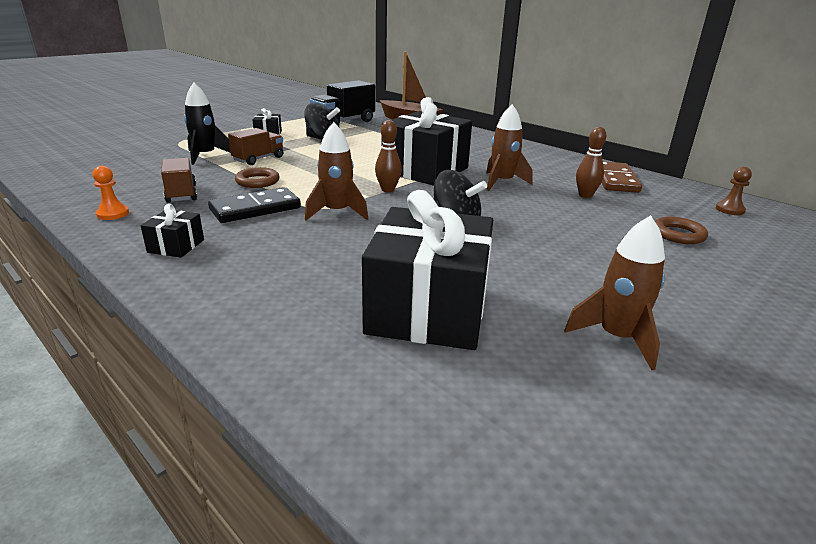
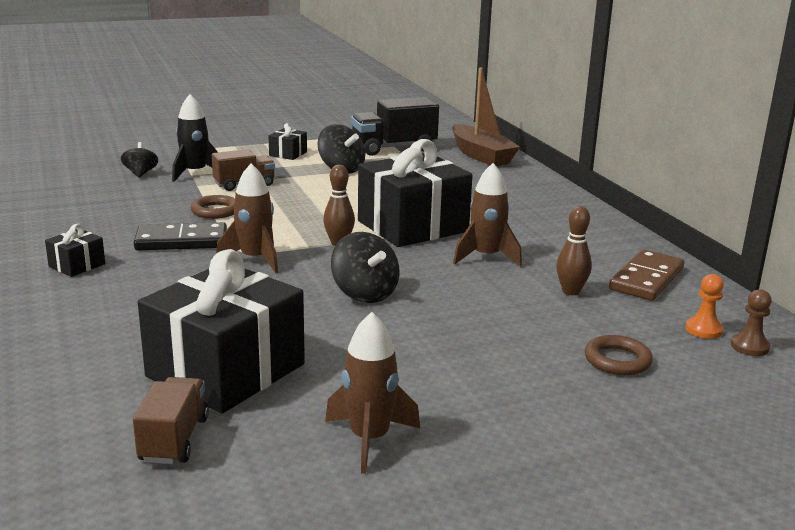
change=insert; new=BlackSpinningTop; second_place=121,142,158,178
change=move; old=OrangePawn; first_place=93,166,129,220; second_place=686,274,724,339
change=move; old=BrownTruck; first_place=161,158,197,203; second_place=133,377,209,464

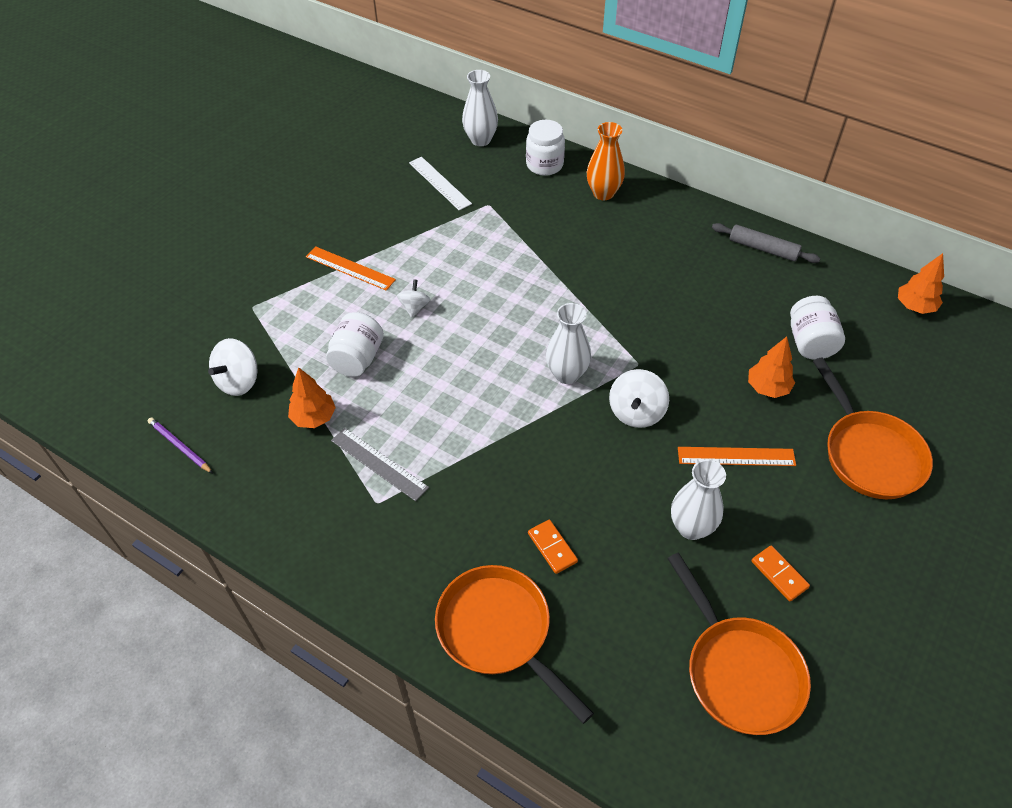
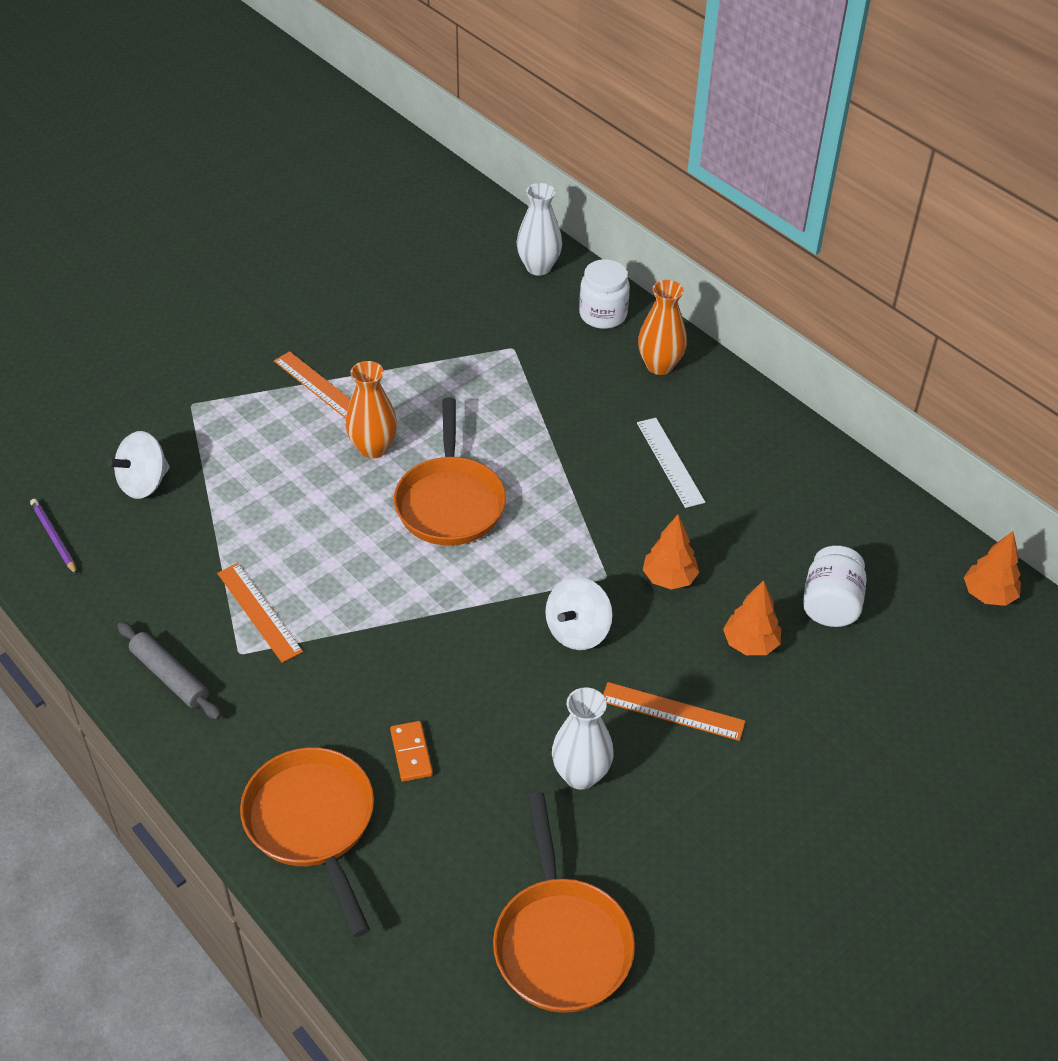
change=delete; old=WhiteJar; first_place=326,312,384,377
change=delete; old=WhiteVase; first_place=546,303,591,384
change=delete; old=OrangeDomino; first_place=751,546,810,601
change=move; old=OrangeTree; first_place=288,367,336,428; second_place=643,515,699,590
change=move; old=WhiteRuler; first_place=409,157,472,210; second_place=637,418,705,508
change=move; old=GreyRollingPin; first_place=712,223,821,263; second_place=118,622,221,720
change=move; old=OrangePan; first_place=813,357,933,499; second_place=394,398,506,546
change=replace; old=WhiteSpinningTop; new=OrangeVase; first_place=397,280,430,318; second_place=346,361,397,459
change=recolor; old=GreyRuler; new=OrangeRuler; first_place=331,428,429,501; second_place=217,563,303,663

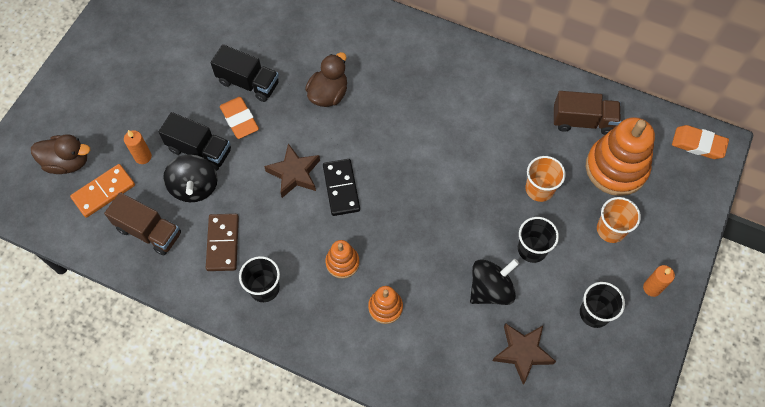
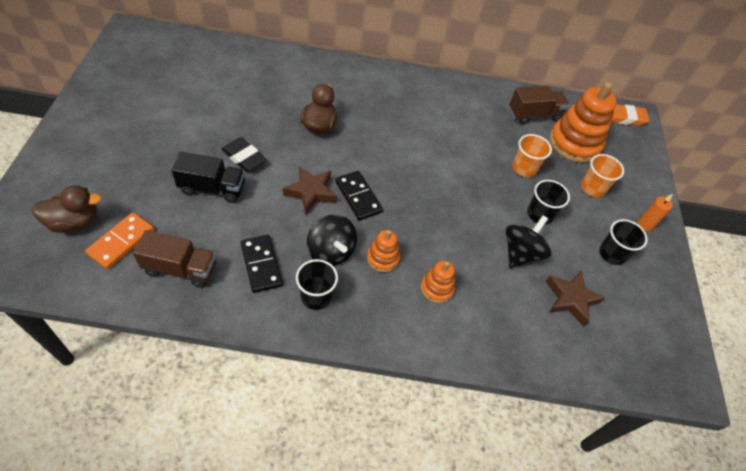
change=delete; old=OrangeCandle; first_place=124,130,152,164
change=delete; old=BlackTruck; first_place=210,44,279,102
change=move; old=BlackSpinningTop; first_place=163,154,218,202; second_place=307,215,357,266
change=recolor; old=BrownDomino; new=BlackDomino; first_place=206,214,239,271; second_place=240,234,283,293
change=recolor; old=OrangeEraser; new=BlackEraser; first_place=220,97,259,139; second_place=221,137,267,172

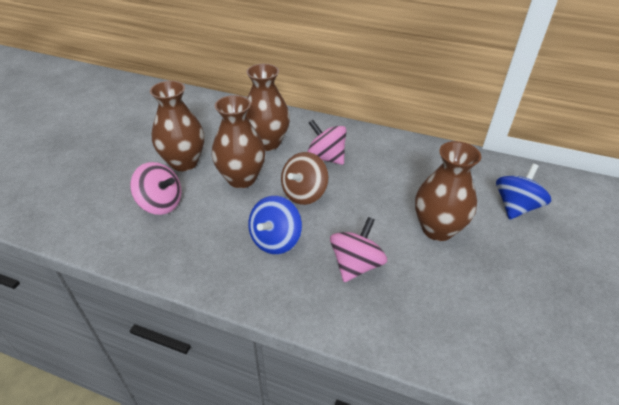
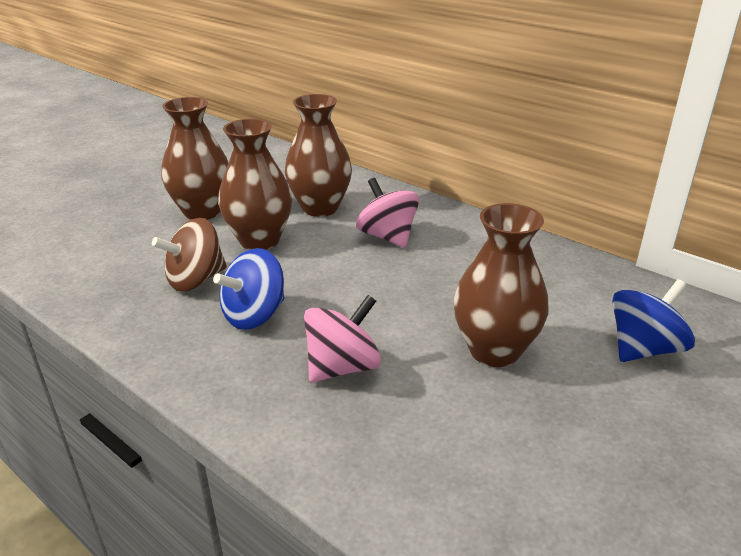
change=delete; old=PinkSpinningTop; first_place=130,162,181,215
change=move; old=BrownSpinningTop; first_place=281,152,328,205; second_place=152,218,227,292

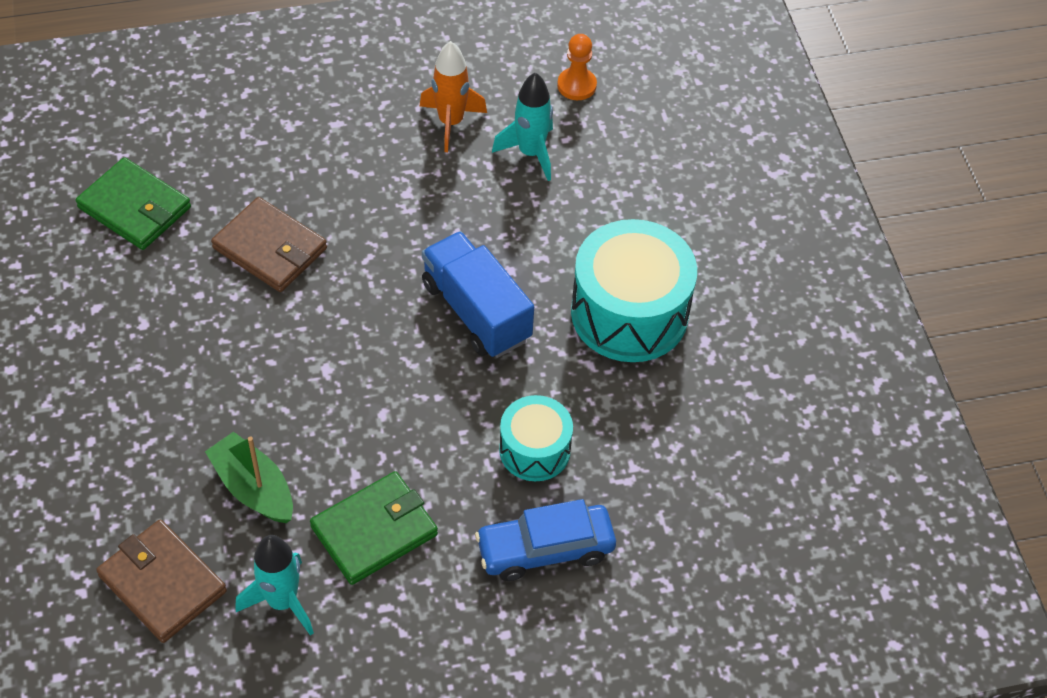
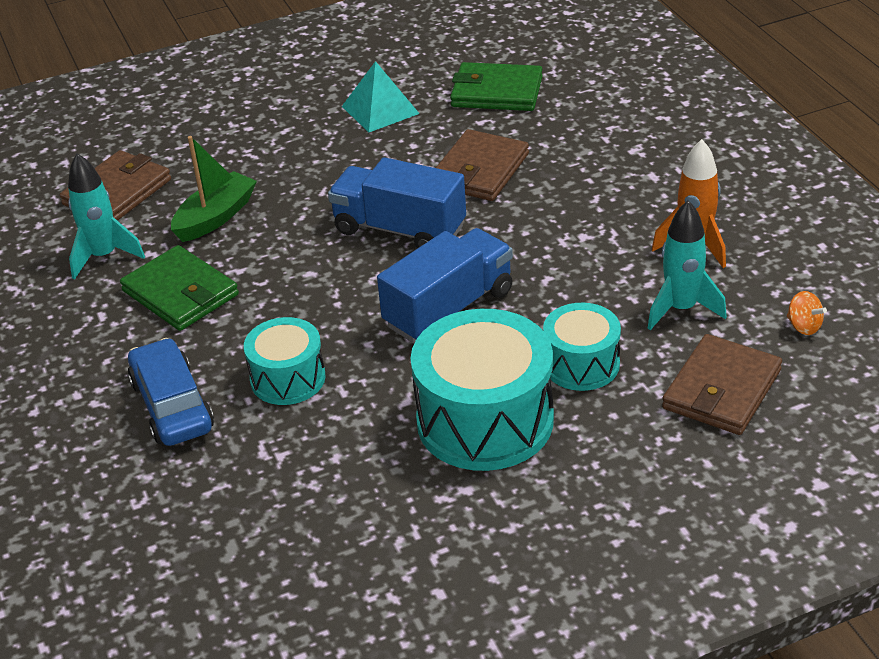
change=insert; new=BlueTruck; second_place=328,157,466,249
change=insert; new=TurquoisePyramid; second_place=342,61,420,132
change=insert; new=TurquoiseDrum; second_place=543,303,621,391
change=insert; new=BrownWallet; second_place=662,334,782,435
change=replace; old=OrangePawn; new=OrangeSpinningTop; first_place=557,34,597,100; second_place=787,291,827,335
change=rotate; old=GreenWallet; first_place=76,157,191,250; second_place=450,62,543,111; degrees=75

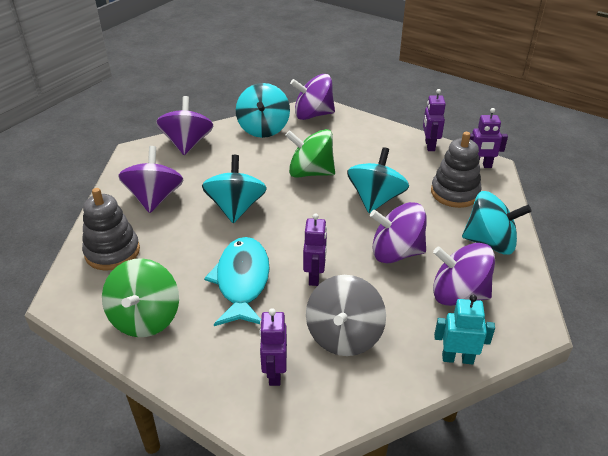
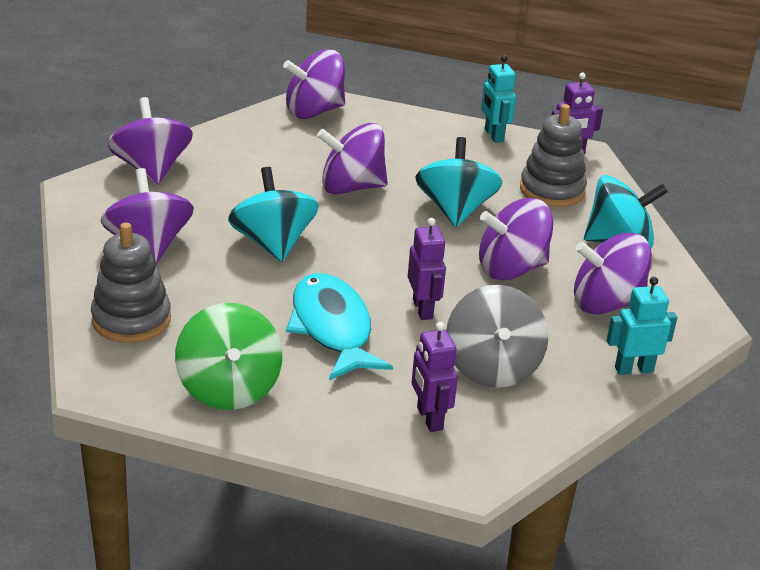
change=delete; old=TurquoiseSpinningTop; first_place=236,83,290,138
change=recolor; old=GreenSpinningTop; new=PurpleSpinningTop; first_place=285,129,335,178; second_place=317,123,388,195
change=recolor; old=PurpleRobot; new=TurquoiseRobot; first_place=423,89,446,151; second_place=481,55,516,143

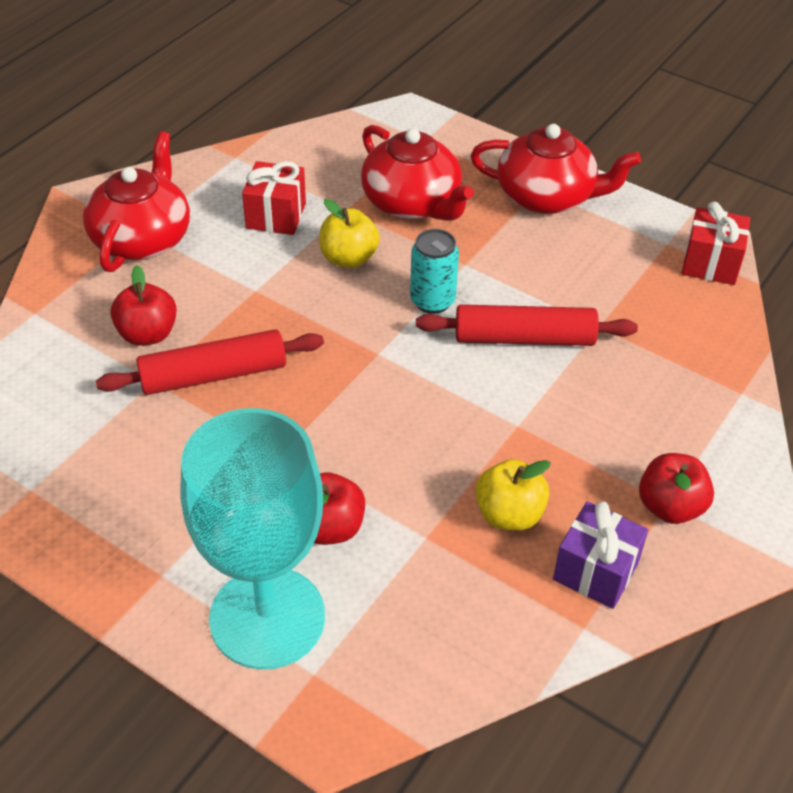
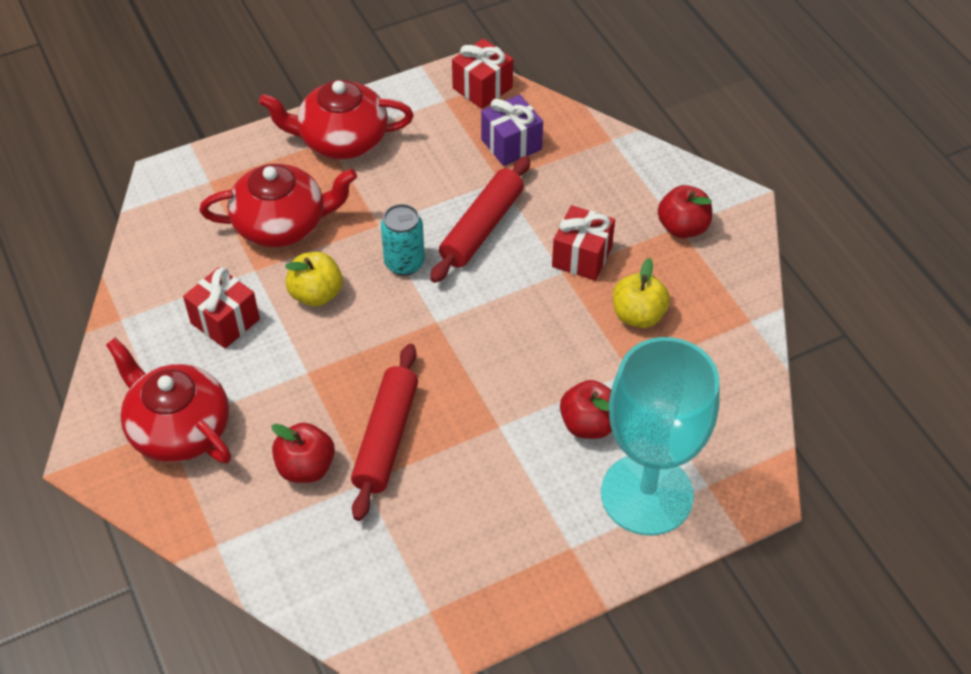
change=insert; new=RedGift; second_place=552,205,615,281
change=move; old=PurpleGift; first_place=553,501,648,609; second_place=481,95,543,166
change=rotate; old=RedTeapot; first_place=471,124,641,214; second_place=259,80,414,159; degrees=-135

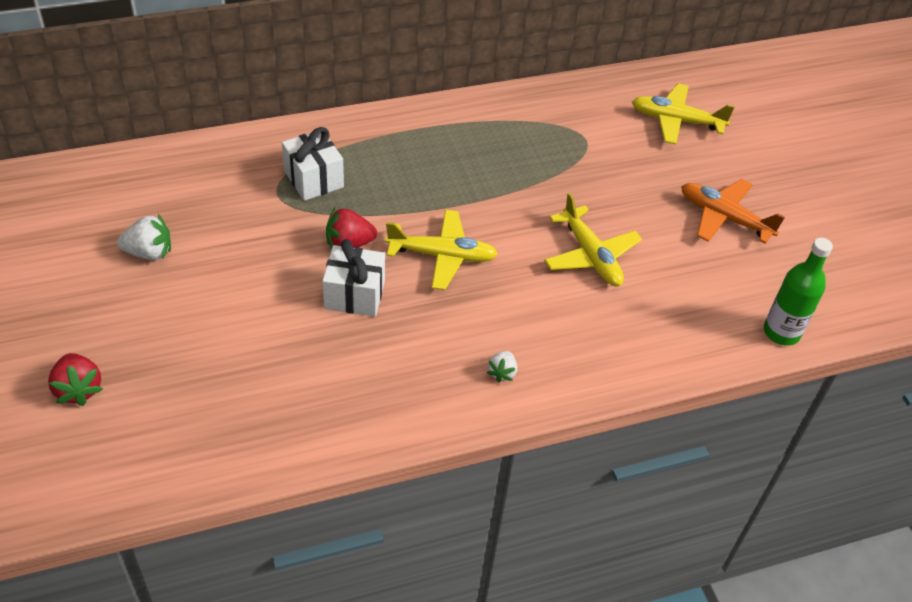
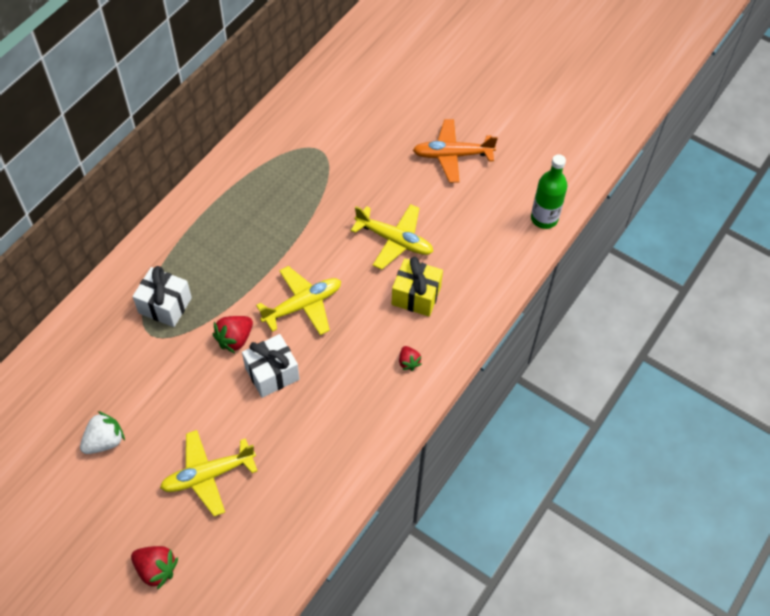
change=insert; new=YellowGift; second_place=392,257,443,317
change=move; old=YellowPlane; first_place=632,83,735,144; second_place=160,430,257,516
change=recolor; old=WhiteStrawberry; new=RedStrawberry; first_place=487,351,517,383; second_place=399,346,421,371

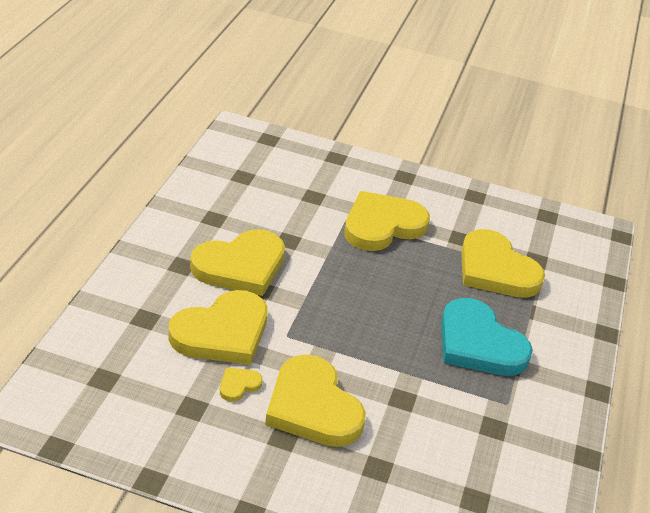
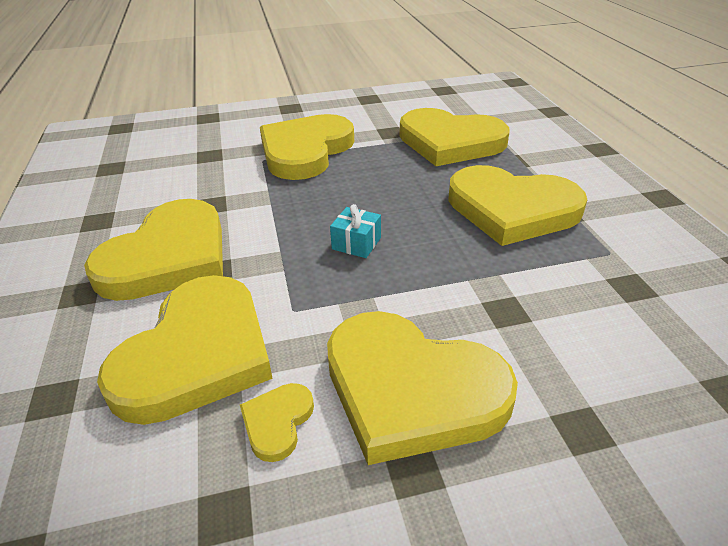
change=insert; new=TurquoiseGift; second_place=330,204,381,258
change=recolor; old=TurquoiseHeart; new=YellowHeart; first_place=441,298,533,376; second_place=448,165,587,246

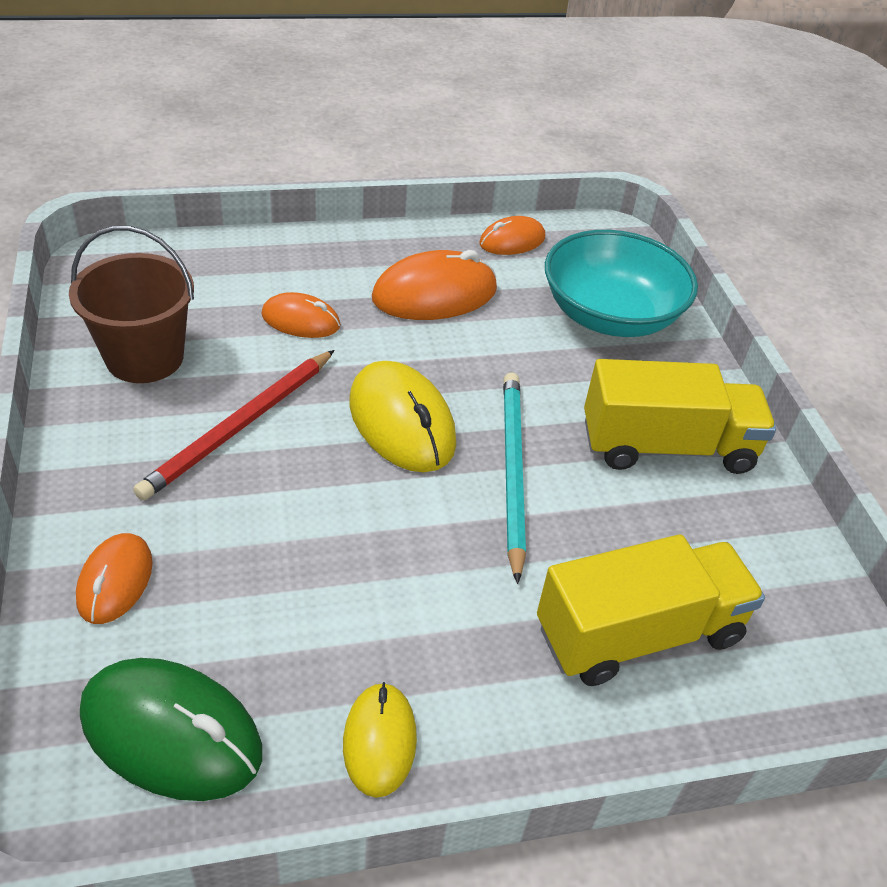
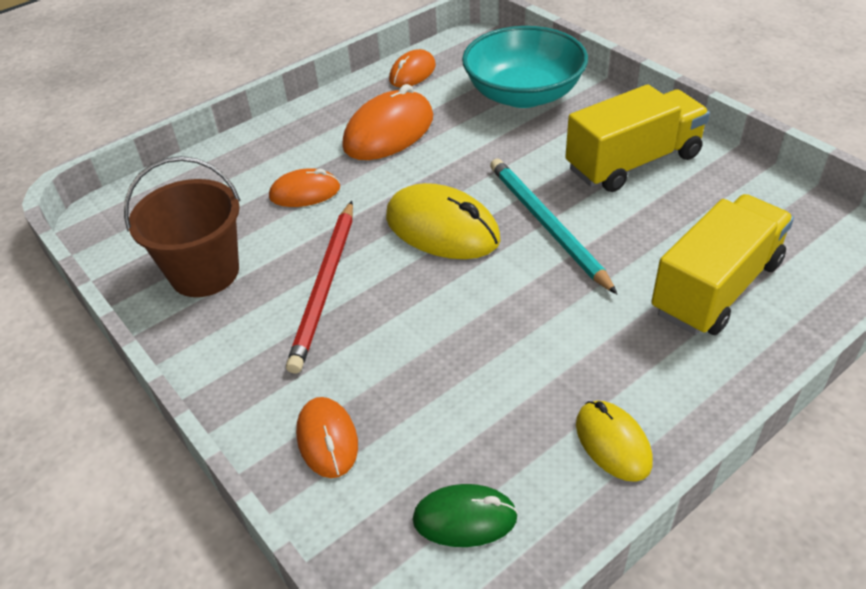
change=resize; old=GreenMouse; first_place=80,658,262,801; second_place=412,484,518,547; factor=0.6

